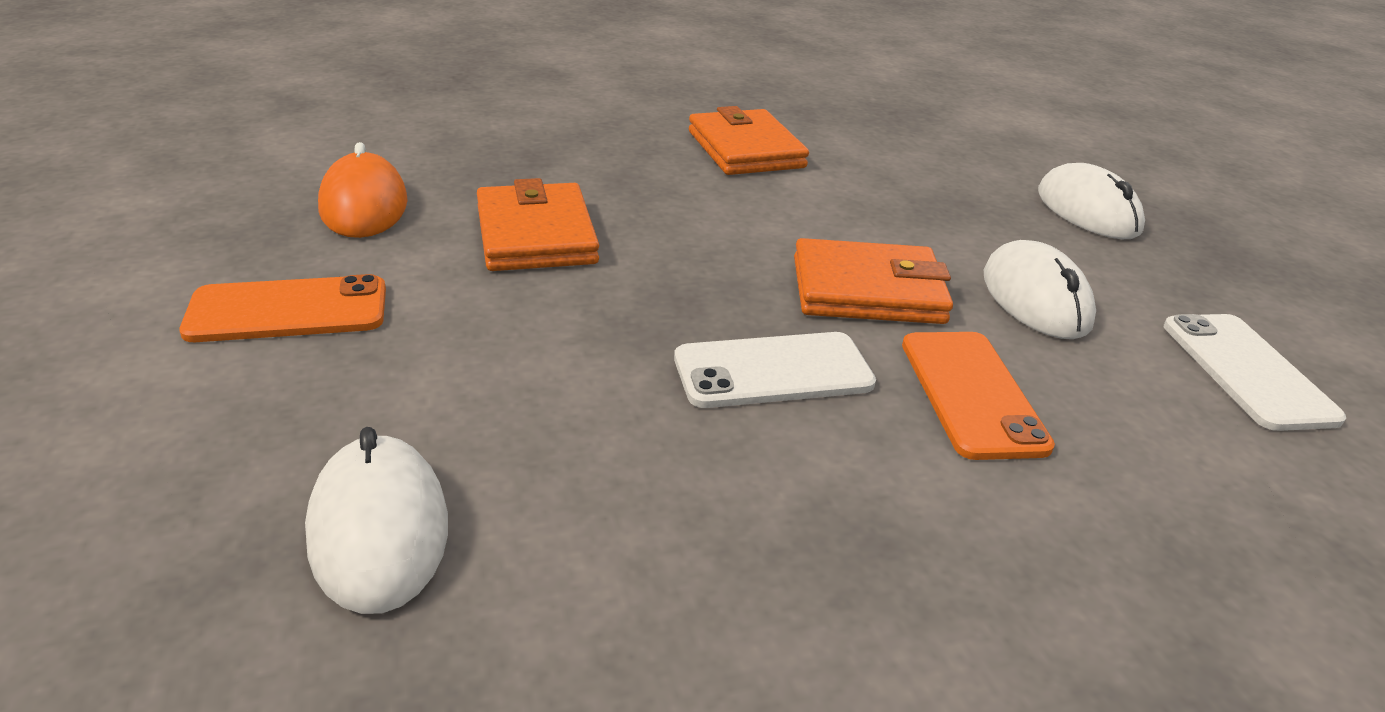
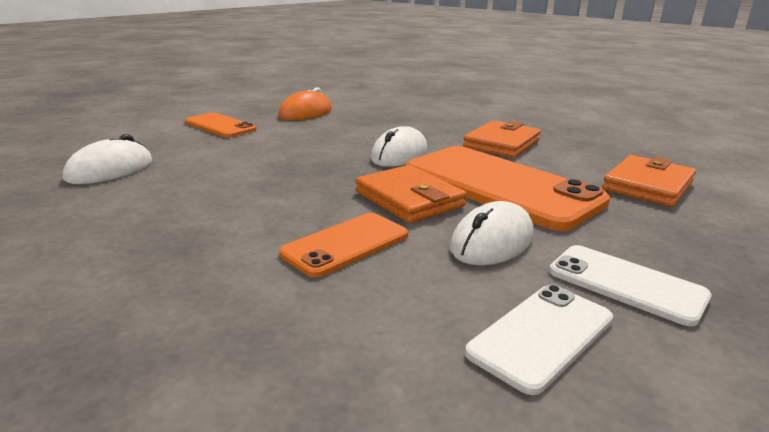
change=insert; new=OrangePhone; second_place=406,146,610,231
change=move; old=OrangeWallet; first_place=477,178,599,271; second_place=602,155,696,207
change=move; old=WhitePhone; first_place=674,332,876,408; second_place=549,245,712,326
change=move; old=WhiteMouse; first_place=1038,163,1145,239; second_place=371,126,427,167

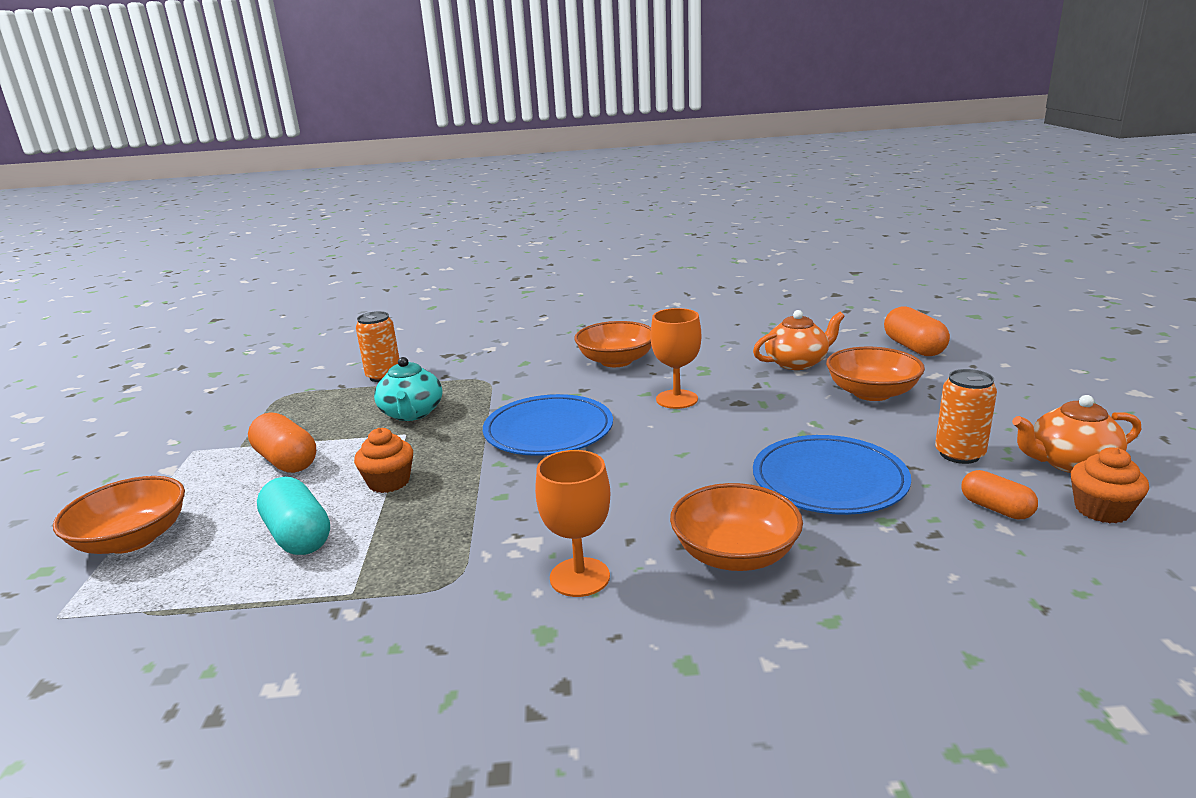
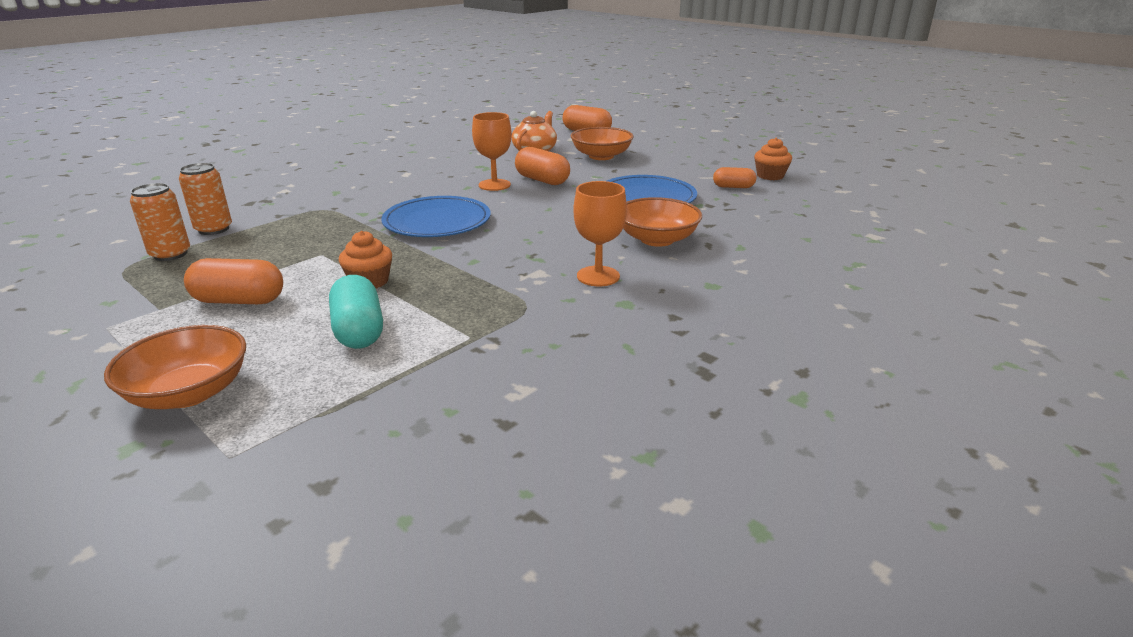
change=delete; old=TurquoiseTeapot; first_place=374,357,442,421
change=delete; old=OrangeBowl; first_place=575,321,652,367
change=delete; old=OrangeTeapot; first_place=1012,395,1142,473
change=insert; new=OrangeCapsule; second_place=515,147,570,185
change=move; old=OrangeCan; first_place=935,369,997,464; second_place=130,183,190,261
change=rotate; old=TurquoiseCapsule; first_place=257,477,330,555; second_place=329,275,383,349; degrees=60

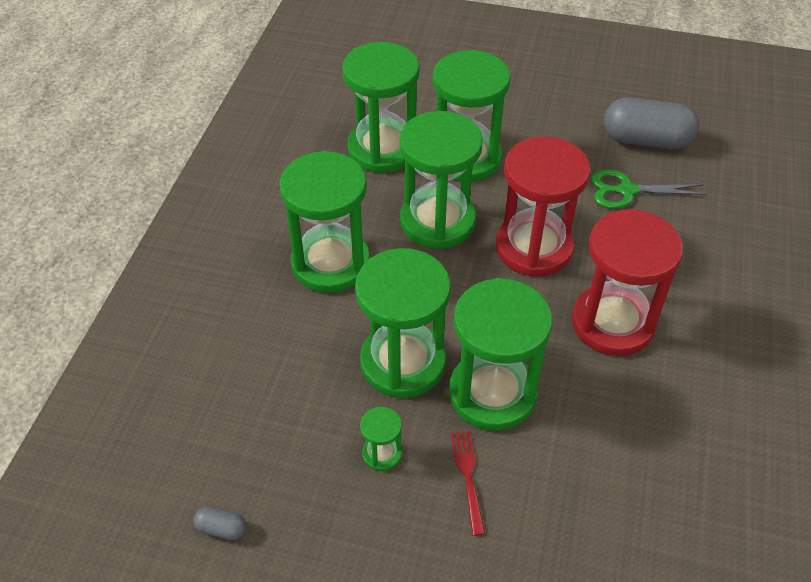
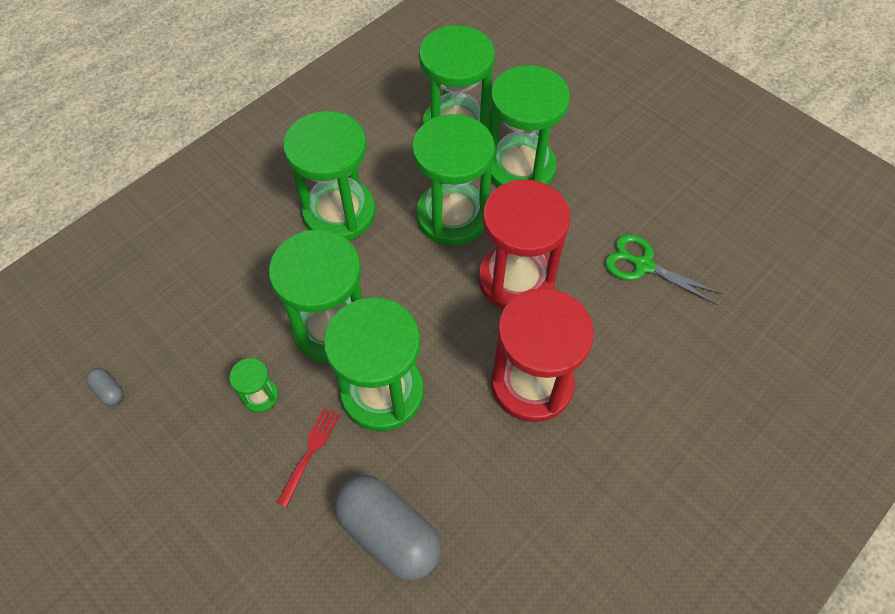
change=move; old=GreyCapsule; first_place=604,97,699,149; second_place=334,475,441,580

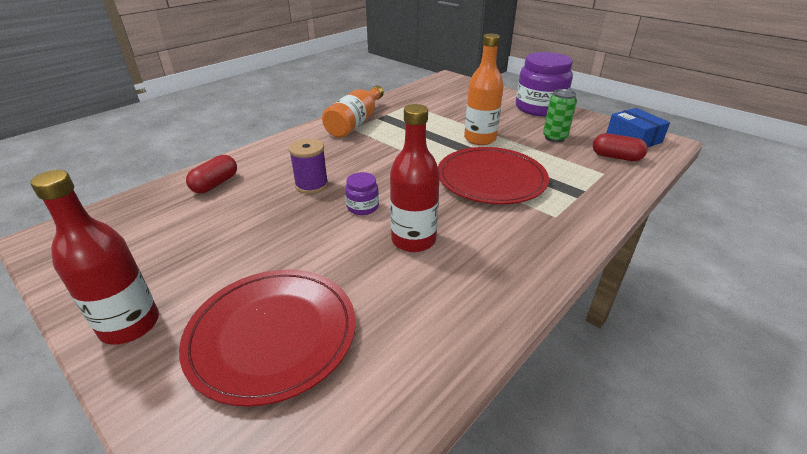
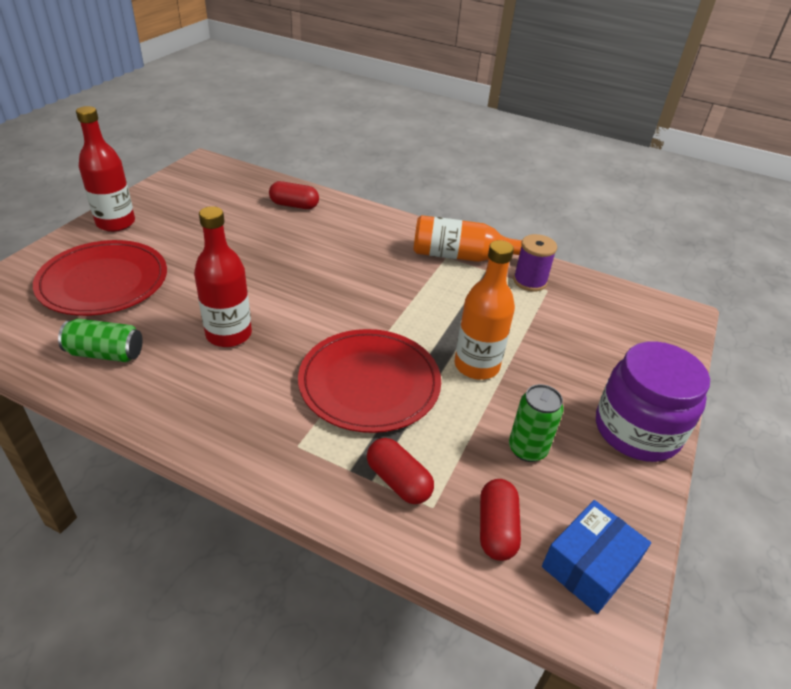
change=delete; old=PurpleJar; first_place=345,172,379,215
change=insert; new=GreenCan; second_place=58,319,143,362
change=insert; new=RedCapsule; second_place=367,438,434,504
change=move; old=PurpleSpool; first_place=289,139,328,194; second_place=513,234,557,292

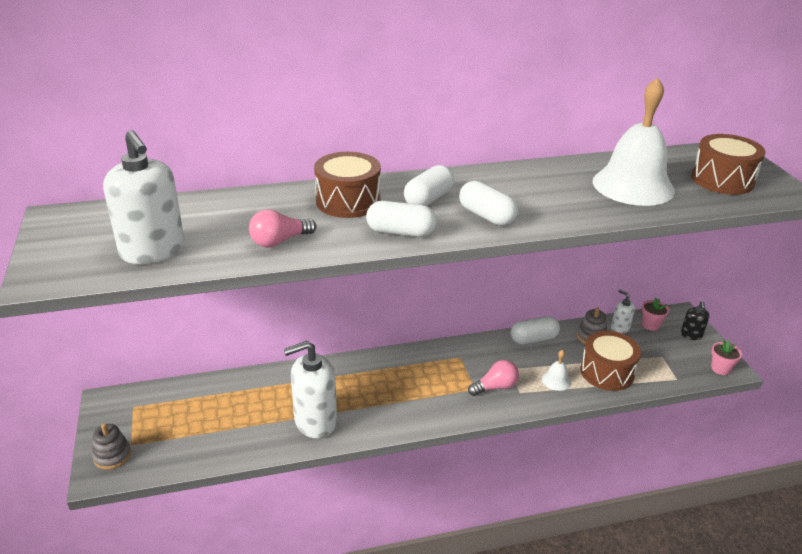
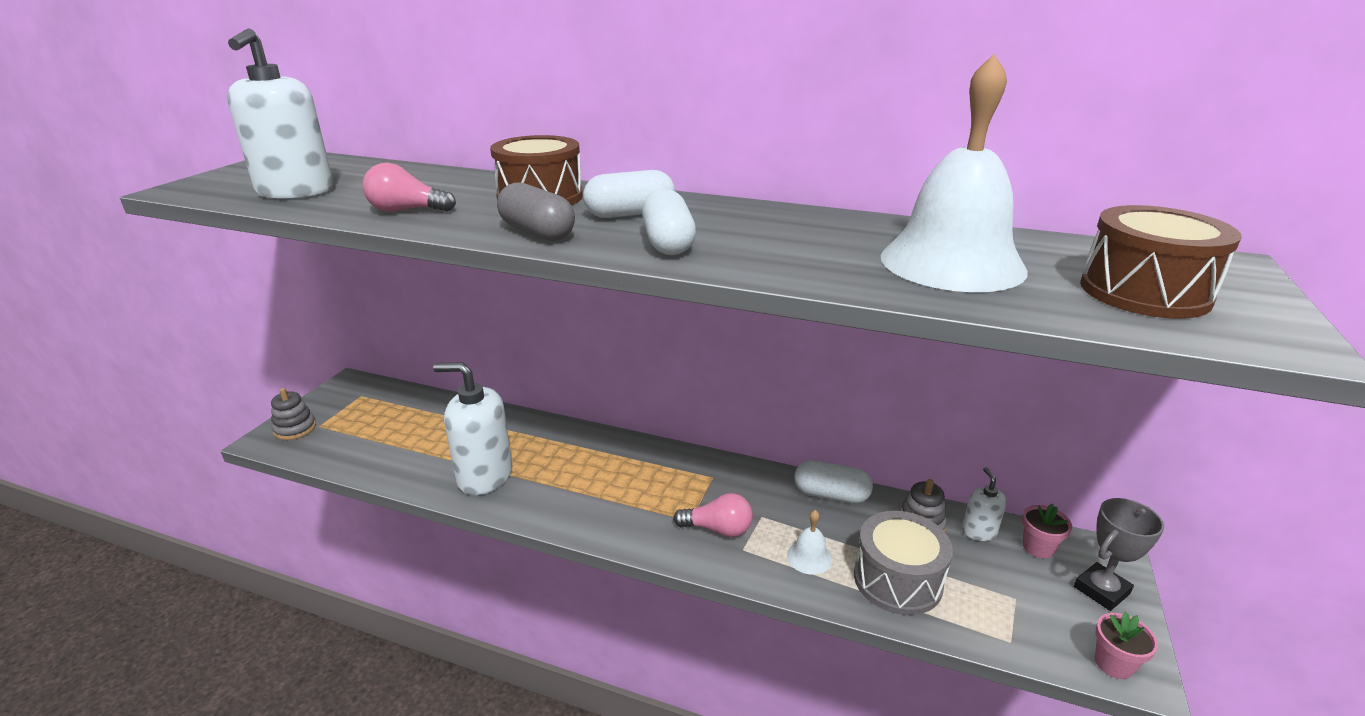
change=replace; old=BlackSoapDispenser; new=GreyTrophy; first_place=681,301,710,340; second_place=1074,498,1164,611
change=recolor; old=WhiteCapsule; new=GreyCapsule; first_place=366,201,436,237; second_place=497,182,575,241
change=recolor; old=BrownDrum; new=GreyDrum; first_place=580,331,641,391; second_place=854,511,953,615

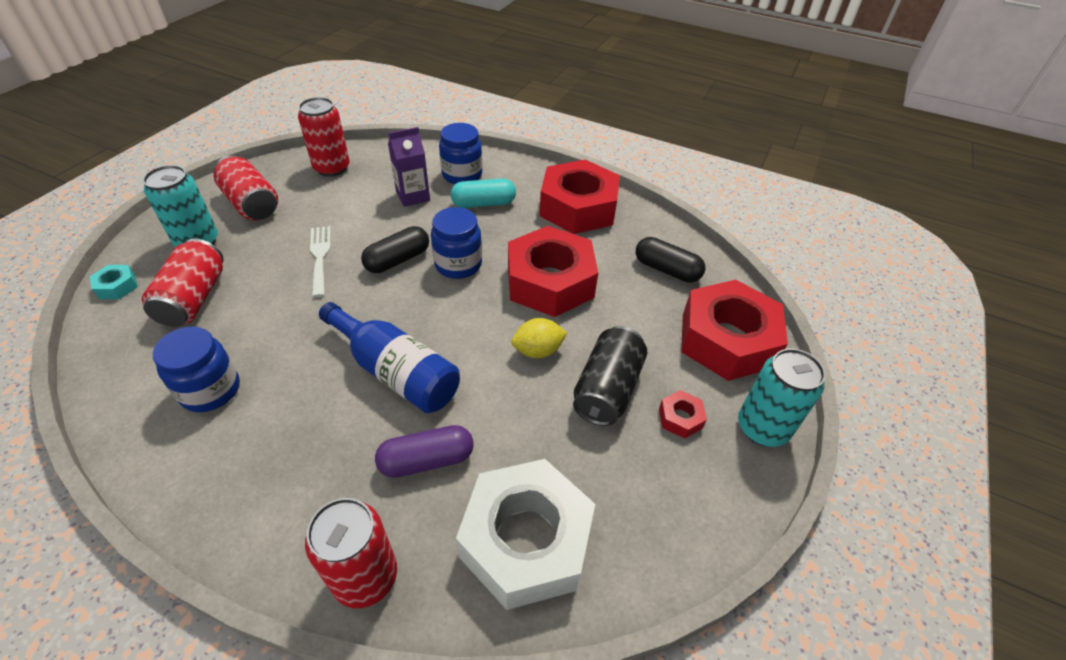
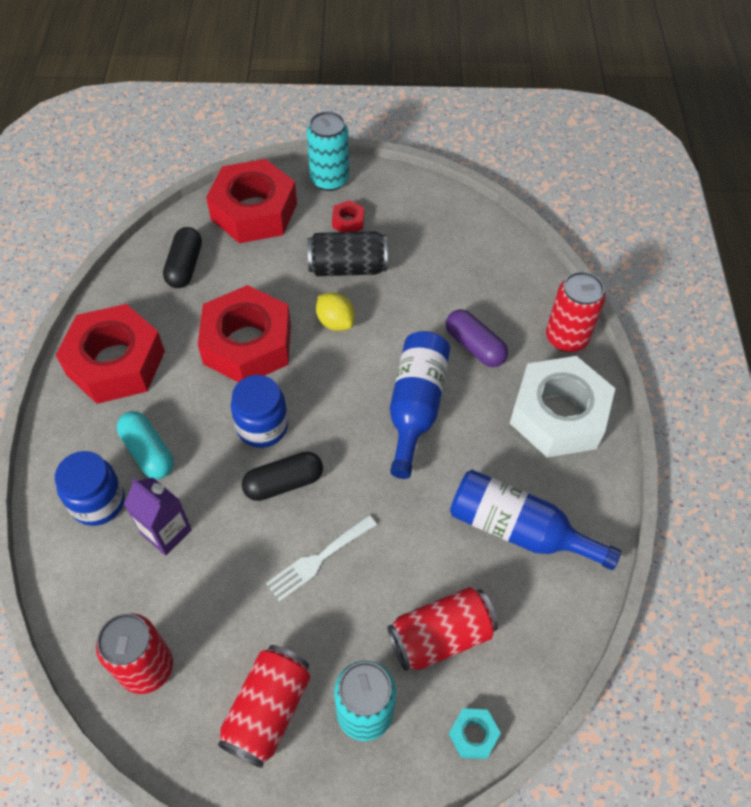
change=move; old=WhiteNut; first_place=456,459,595,610; second_place=510,356,615,458
change=replace; old=BlueJar; new=BlueBottle; first_place=153,326,240,412; second_place=450,470,621,570
change=rotate; old=BlackCapsule; first_place=361,226,429,273; second_place=242,452,323,501; degrees=-45

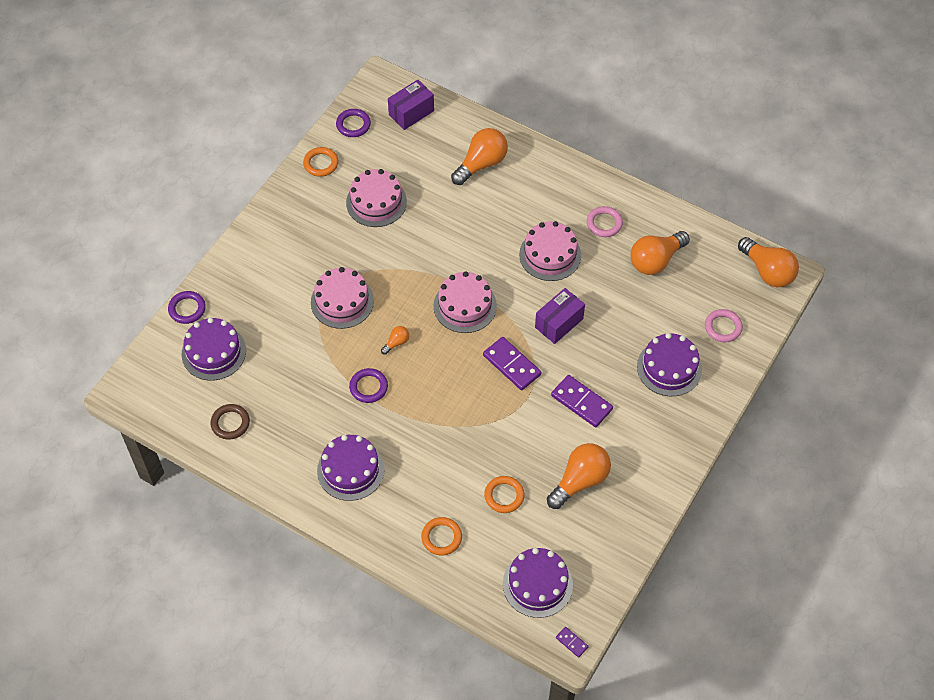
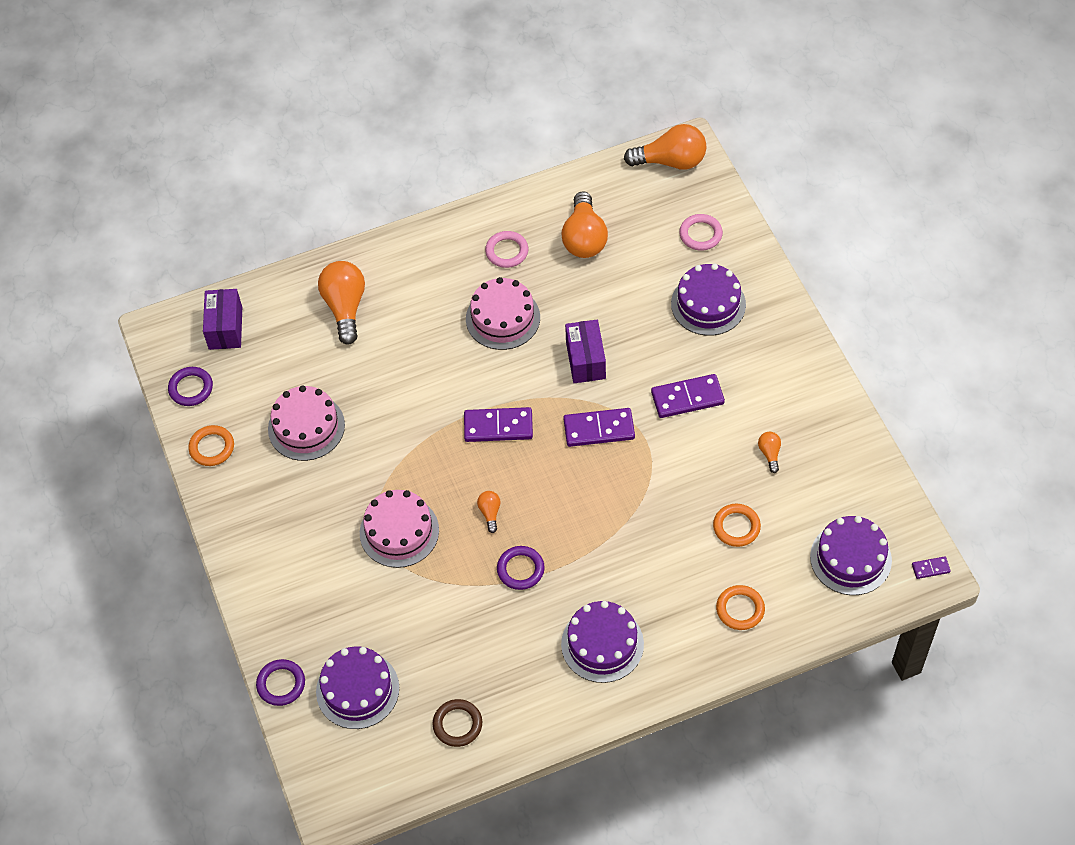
change=replace; old=PinkCake; new=PurpleDomino; first_place=433,271,497,333; second_place=464,407,533,442
change=resize; old=OrangeLightBulb; first_place=547,443,611,509; second_place=758,432,781,473; factor=0.47

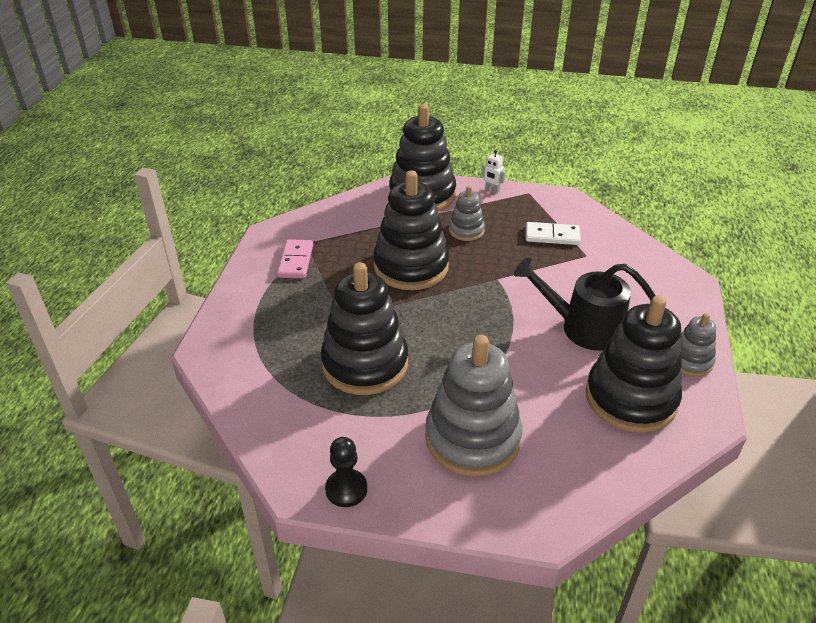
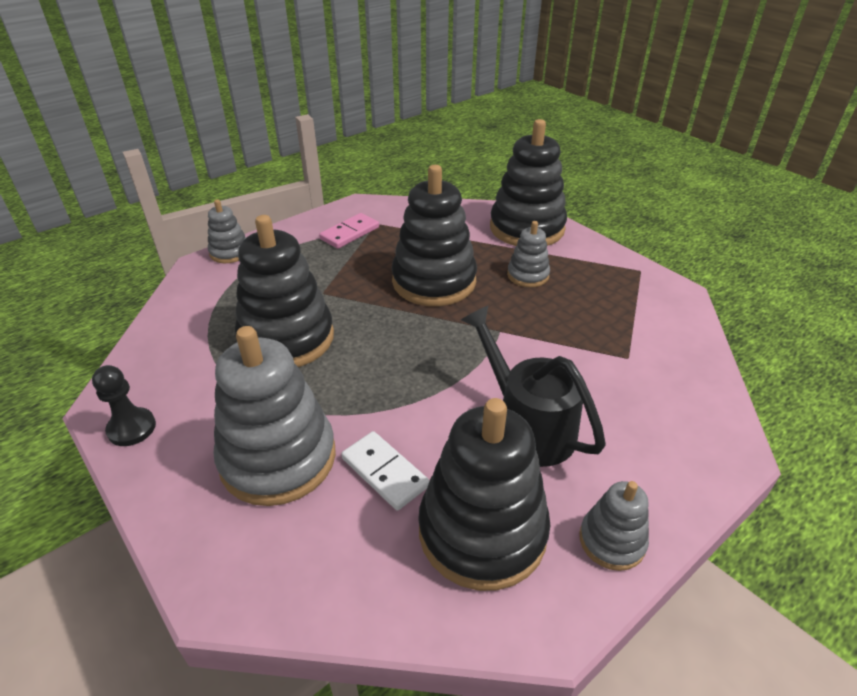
change=delete; old=WhiteRobot; first_place=481,150,505,194
change=insert; new=GreyStackingToy; second_place=208,199,246,263
change=move; old=WhiteDomino; first_place=526,222,581,245; second_place=341,431,430,511

